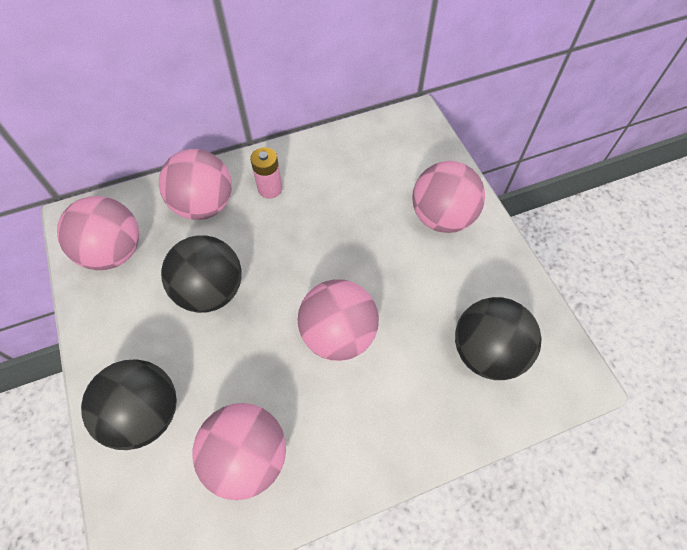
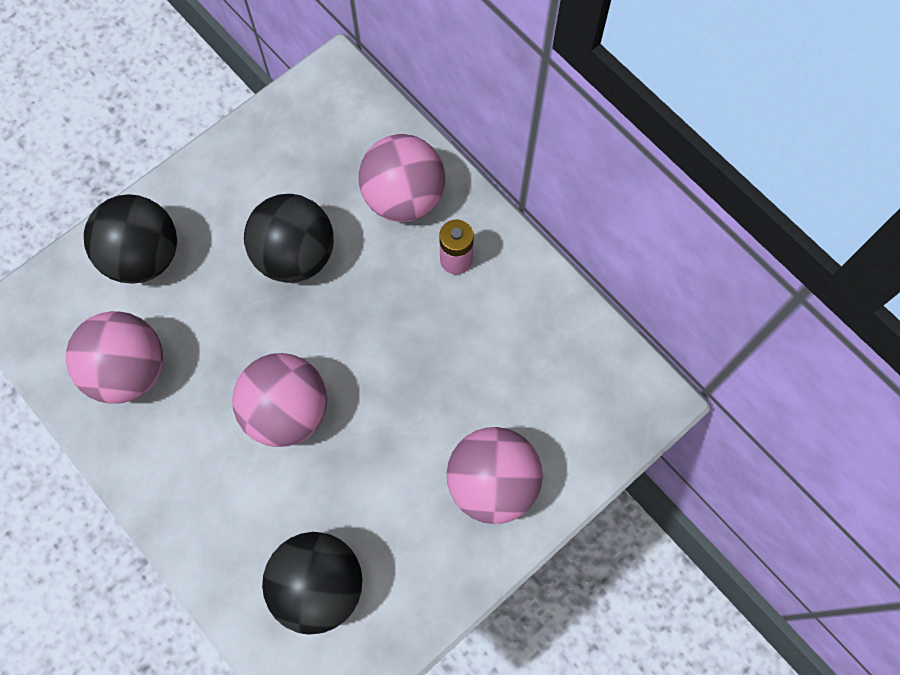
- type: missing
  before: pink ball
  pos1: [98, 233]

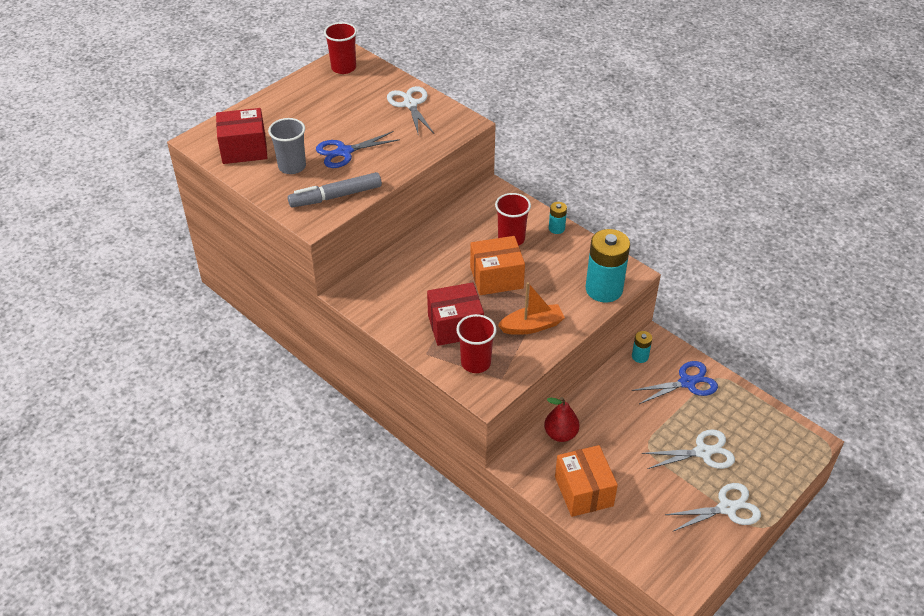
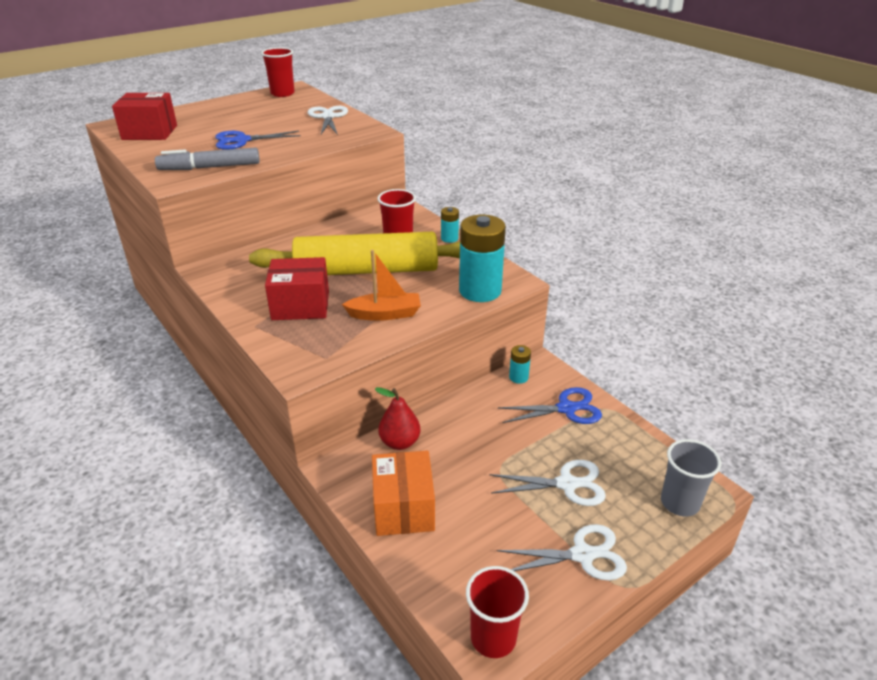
- type: exchanged
  before: orange box
  after: yellow rolling pin
  pos1: [497, 265]
  pos2: [354, 253]
- type: relocated
  before: red cup
  pos1: [476, 343]
  pos2: [497, 612]
- type: relocated
  before: grey cup
  pos1: [287, 146]
  pos2: [691, 478]

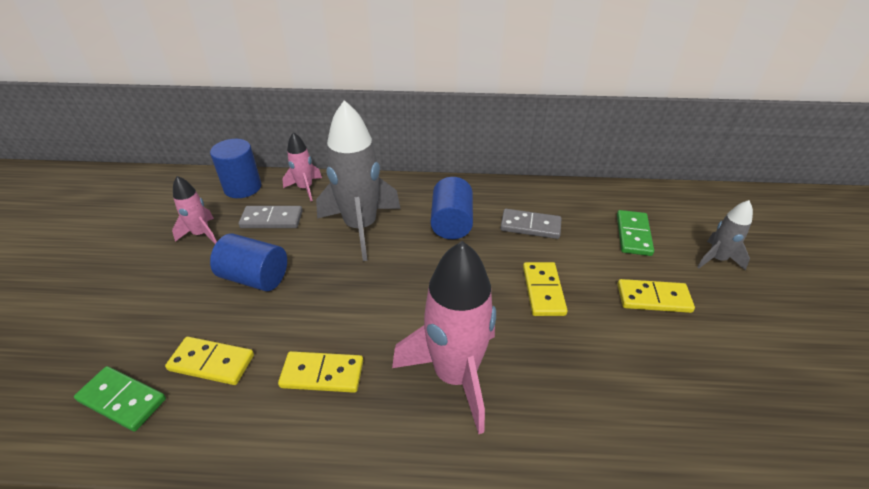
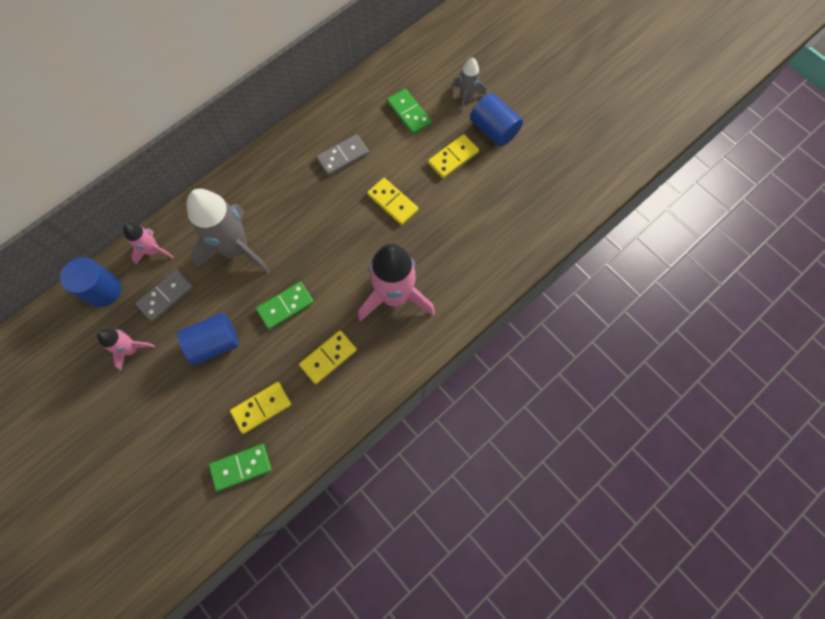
- type: appeared
  after: green domino
  pos2: [285, 306]
- type: relocated
  before: blue cylinder
  pos1: [452, 208]
  pos2: [496, 120]

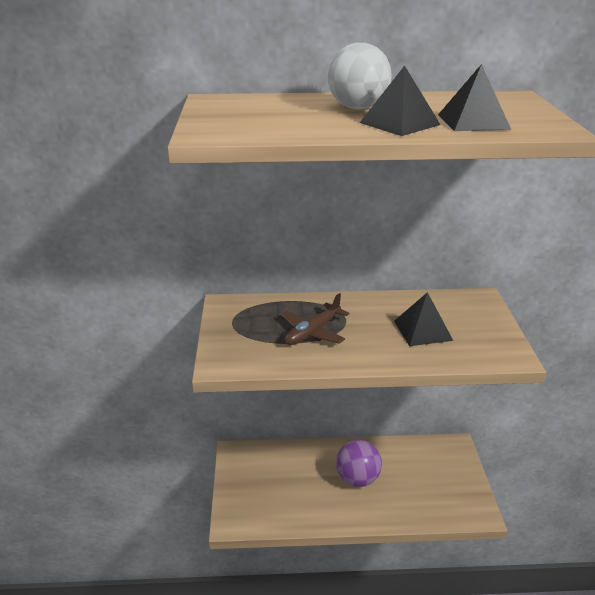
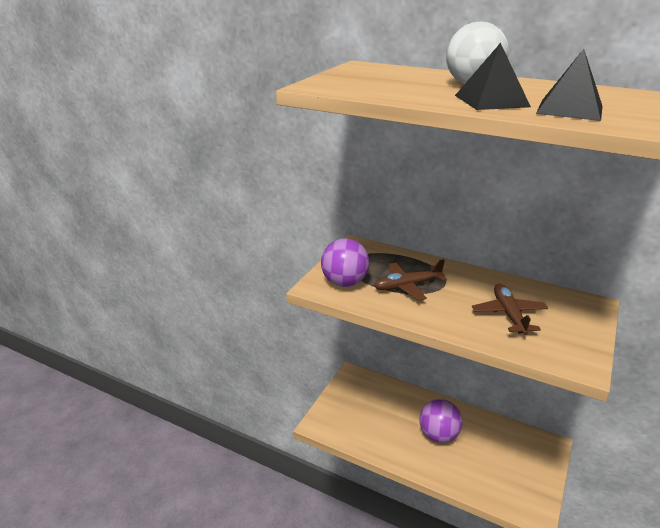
- type: appeared
  after: purple ball
  pos2: [345, 262]
- type: exchanged
  before: black pyramid
  after: brown plane
  pos1: [423, 319]
  pos2: [510, 309]

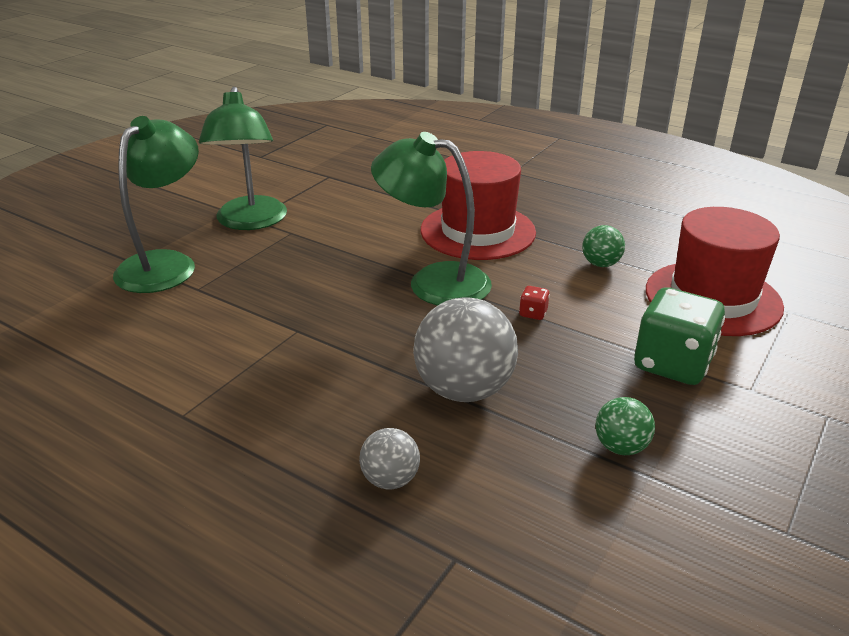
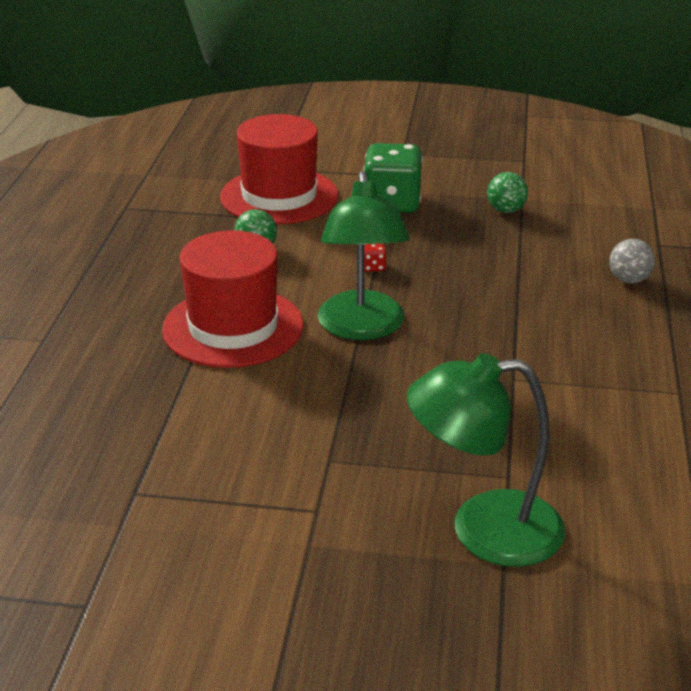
- type: missing
  before: green lamp
  pos1: [243, 158]
- type: missing
  before: grey ball
  pos1: [465, 350]

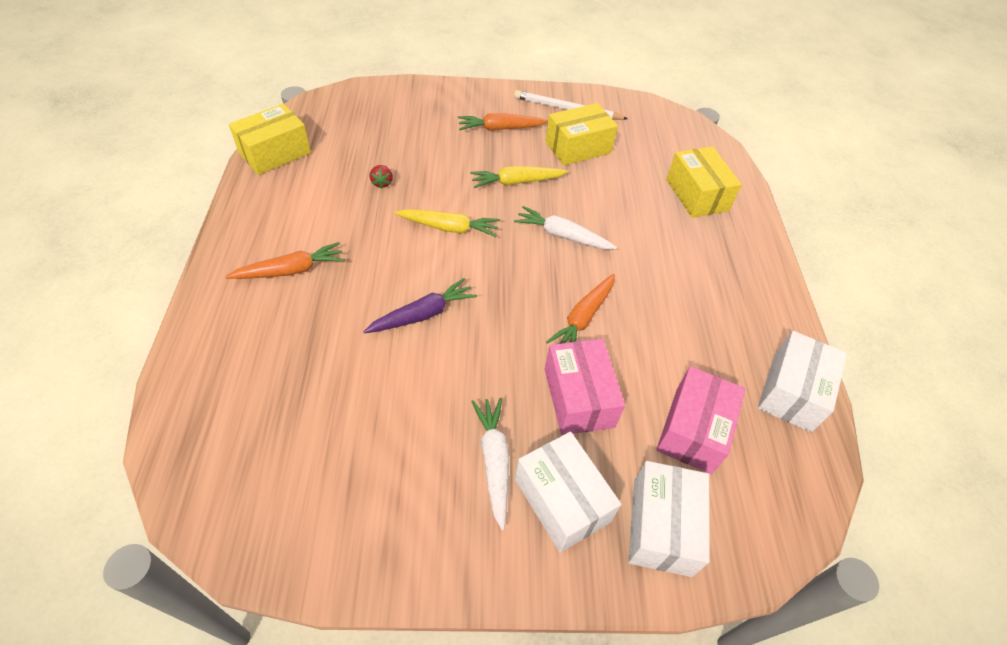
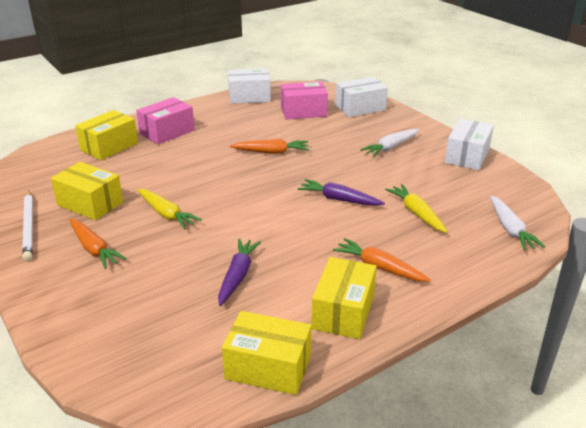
- type: relocated
  before: pink box
  pos1: [585, 387]
  pos2: [165, 121]
- type: exchanged
  before: red strawberry
  after: purple carrot
  pos1: [381, 177]
  pos2: [239, 272]
- type: appeared
  after: yellow box
  pos2: [344, 298]
- type: relocated
  before: yellow carrot
  pos1: [447, 223]
  pos2: [416, 208]
- type: relocated
  before: white box
  pos1: [568, 492]
  pos2: [469, 144]
- type: relocated
  before: white carrot
  pos1: [565, 227]
  pos2: [517, 222]

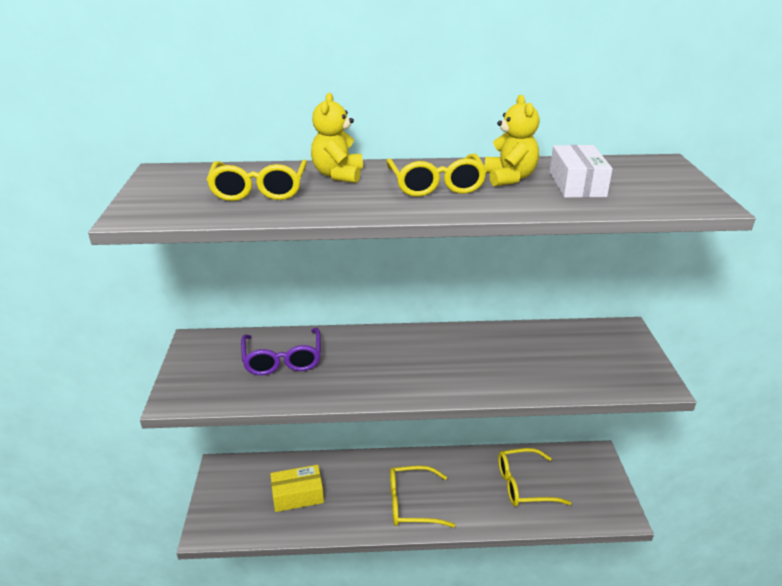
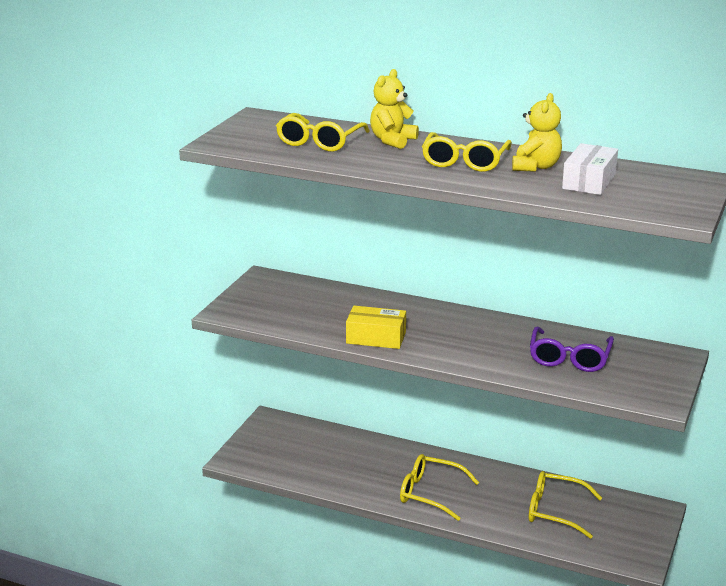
- type: relocated
  before: yellow box
  pos1: [297, 488]
  pos2: [376, 327]
- type: relocated
  before: purple glasses
  pos1: [281, 351]
  pos2: [572, 349]

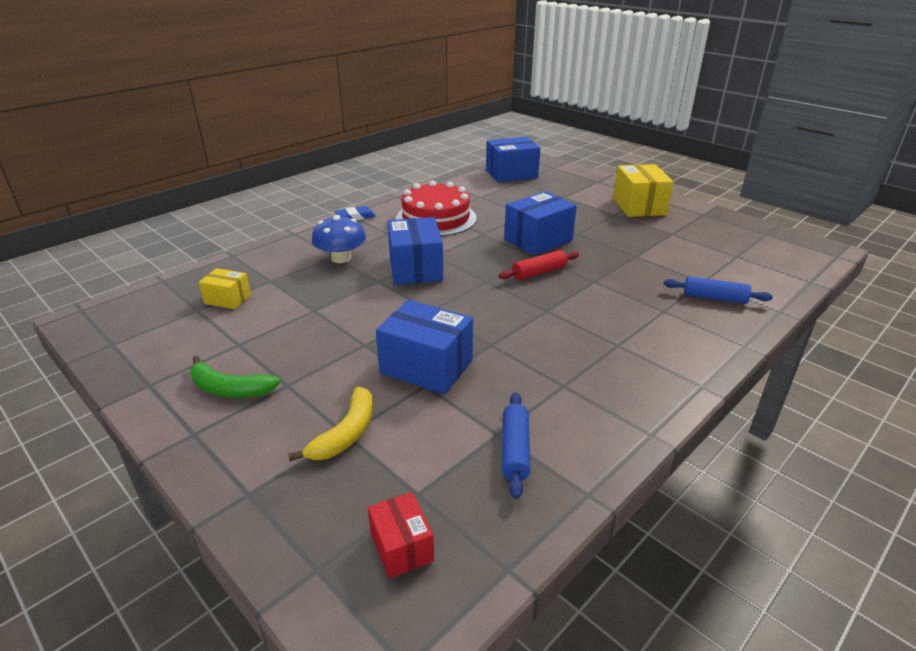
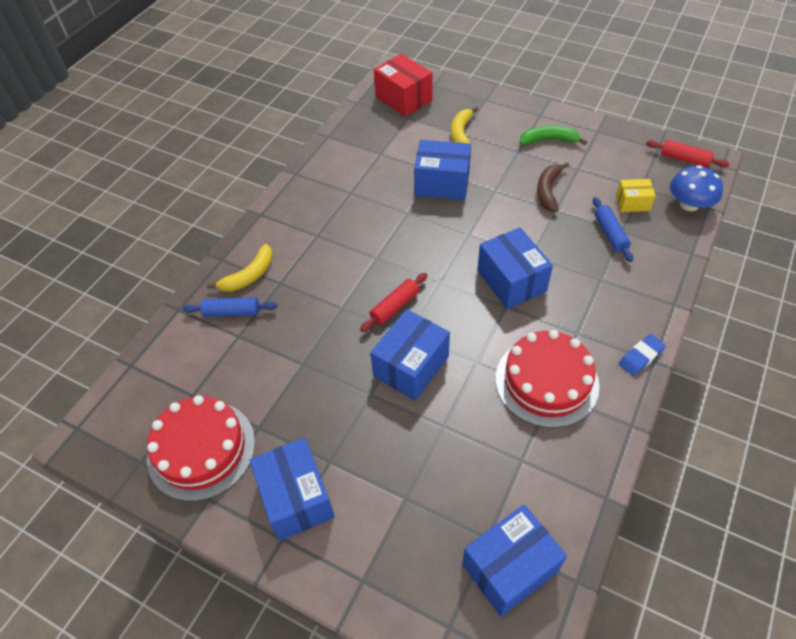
- type: appeared
  after: red cake
  pos2: [201, 448]
- type: appeared
  after: yellow banana
  pos2: [240, 268]
- type: colour
  before: yellow box
  after: blue box
  pos1: [643, 190]
  pos2: [292, 489]
- type: size
  before: red box
  pos1: [401, 535]
  pos2: [403, 85]
  scale: 1.79
- type: appeared
  after: brown banana
  pos2: [553, 187]
- type: relocated
  before: blue rolling pin
  pos1: [516, 445]
  pos2: [613, 229]
- type: appeared
  after: red rolling pin
  pos2: [688, 153]
- type: relocated
  before: blue mushroom
  pos1: [339, 239]
  pos2: [696, 188]

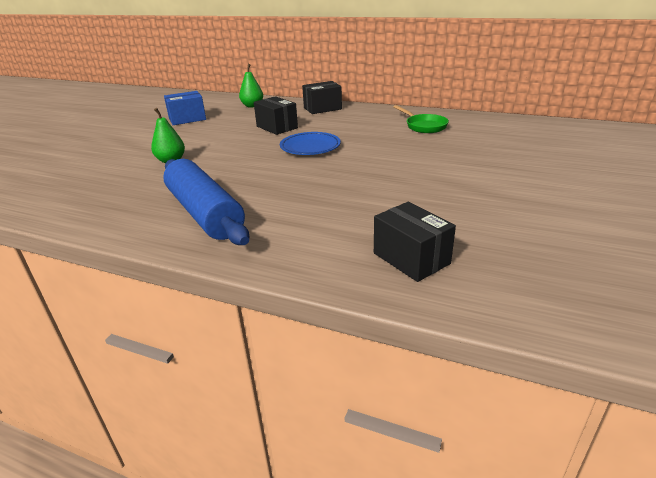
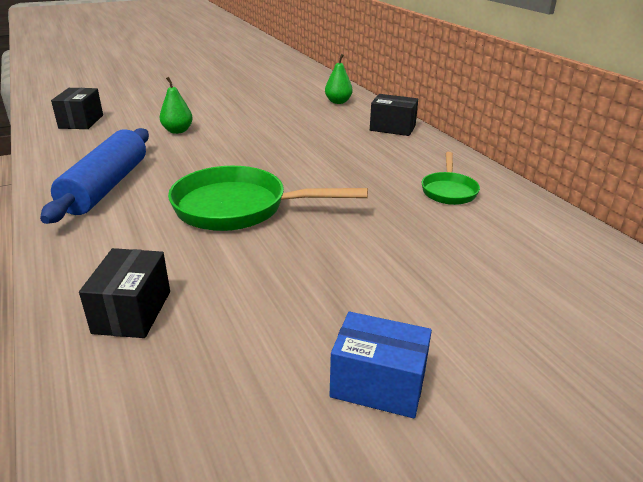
- type: relocated
  before: black box
  pos1: [276, 115]
  pos2: [77, 108]
- type: appeared
  after: green pan
  pos2: [268, 198]
- type: relocated
  before: blue box
  pos1: [185, 108]
  pos2: [381, 365]
- type: missing
  before: blue plate
  pos1: [310, 143]

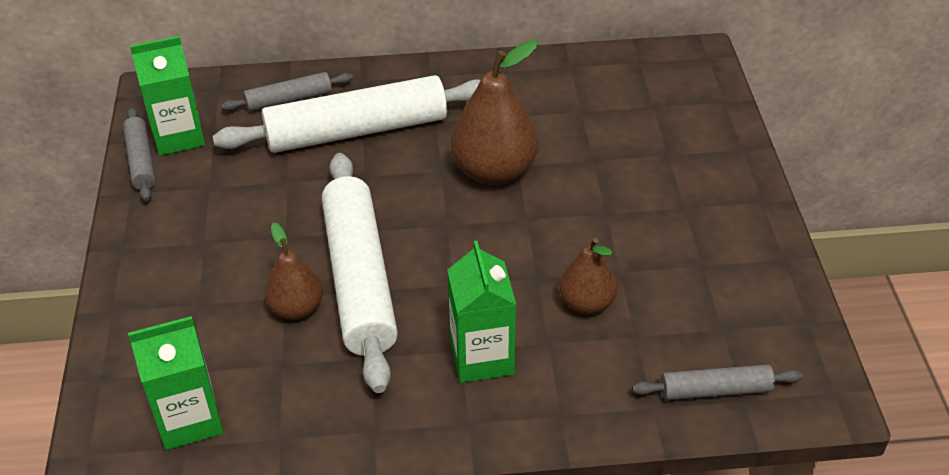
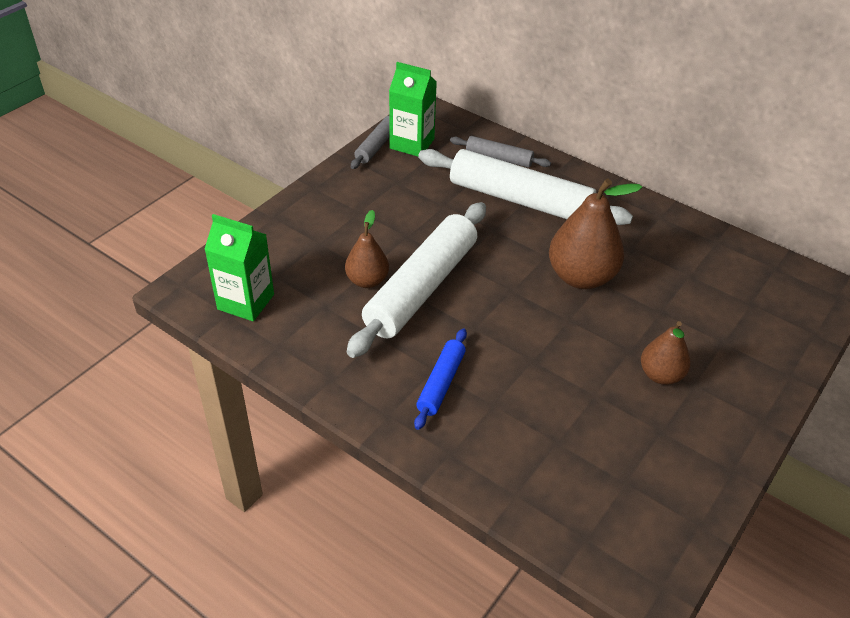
- type: exchanged
  before: green carton
  after: blue rolling pin
  pos1: [481, 312]
  pos2: [440, 379]
- type: relocated
  before: brown pear
  pos1: [588, 276]
  pos2: [666, 353]
- type: missing
  before: grey rolling pin
  pos1: [717, 382]

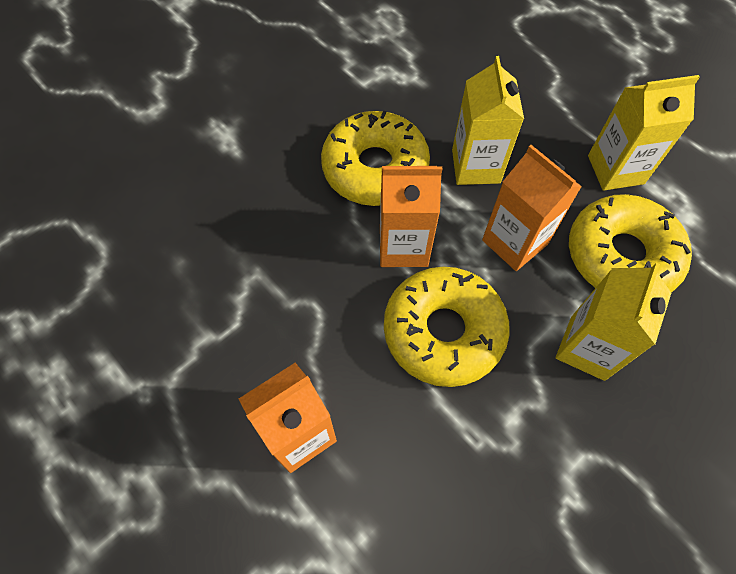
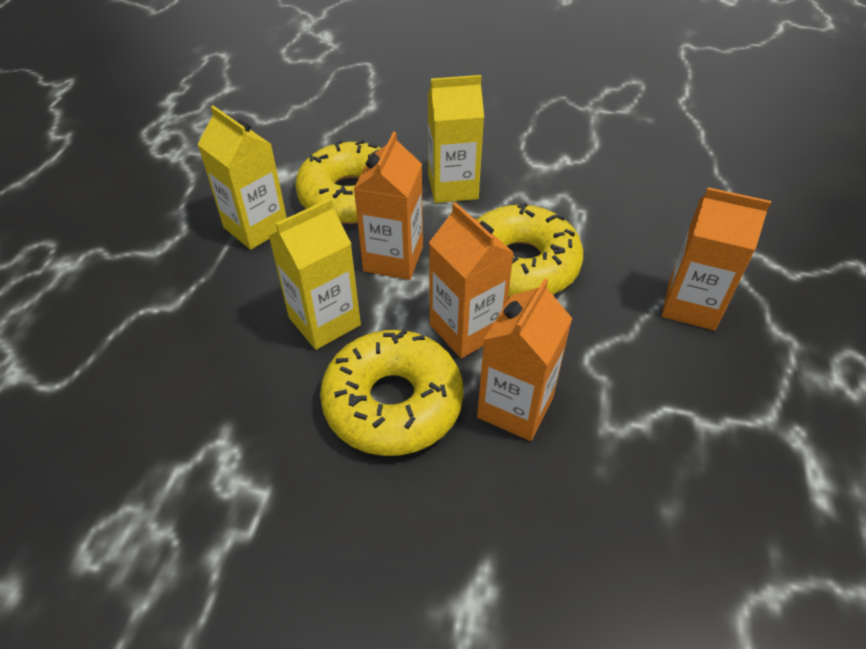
- type: appeared
  after: orange carton
  pos2: [524, 359]

